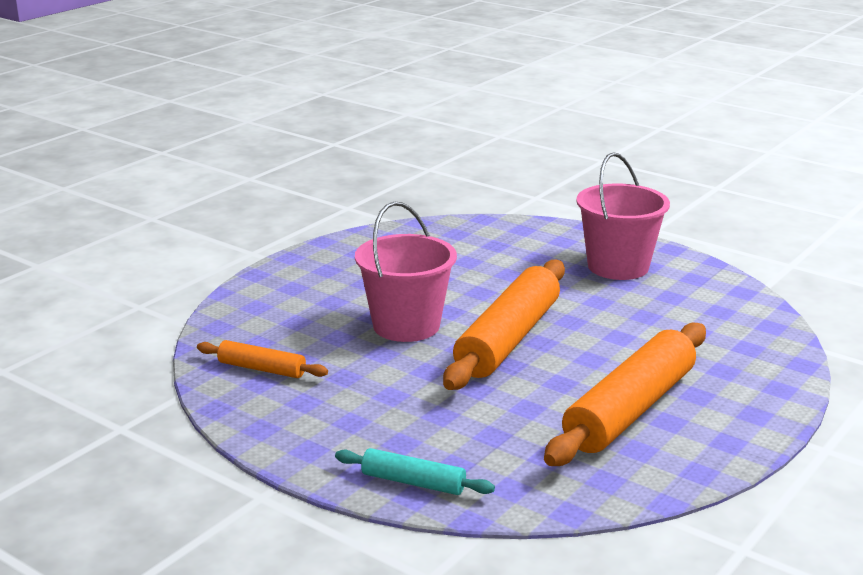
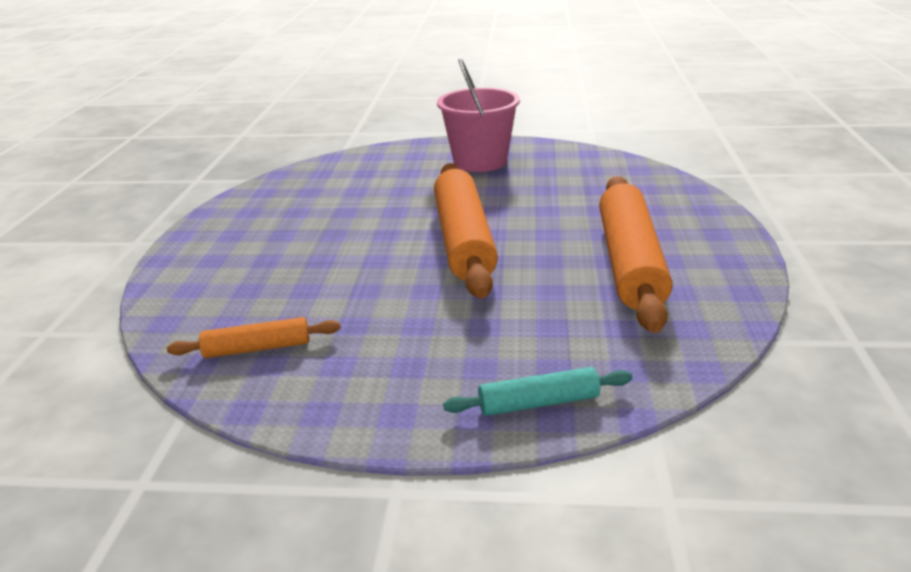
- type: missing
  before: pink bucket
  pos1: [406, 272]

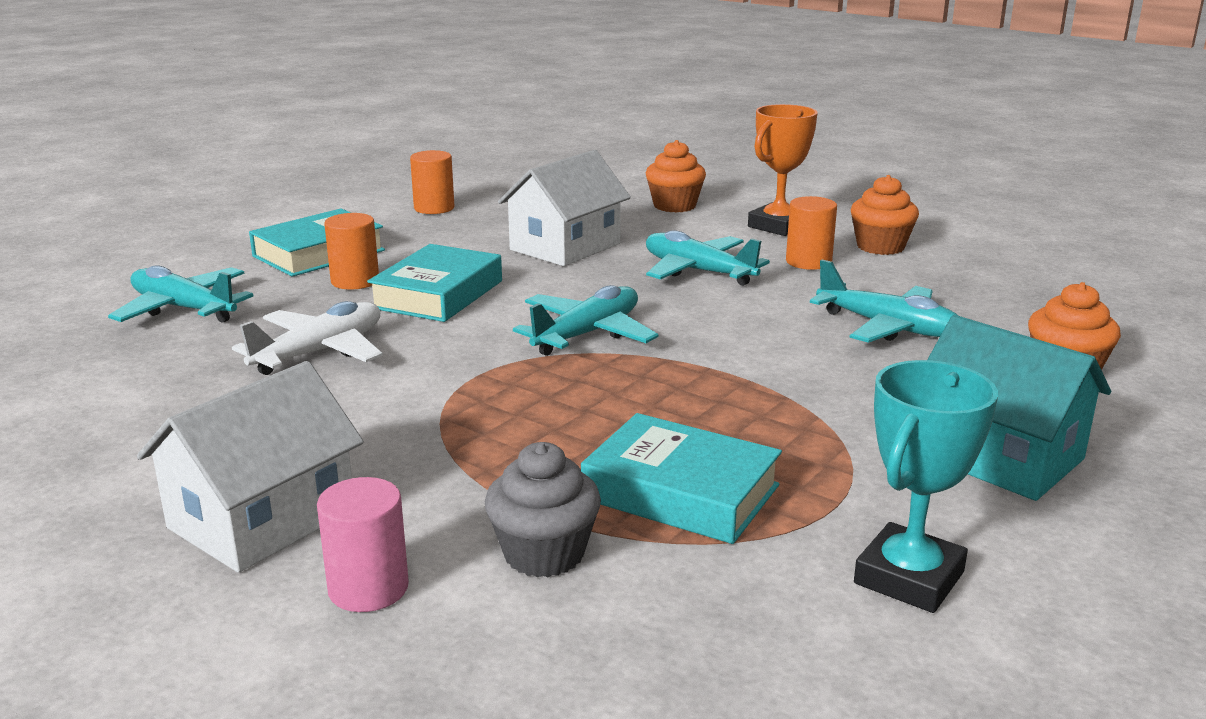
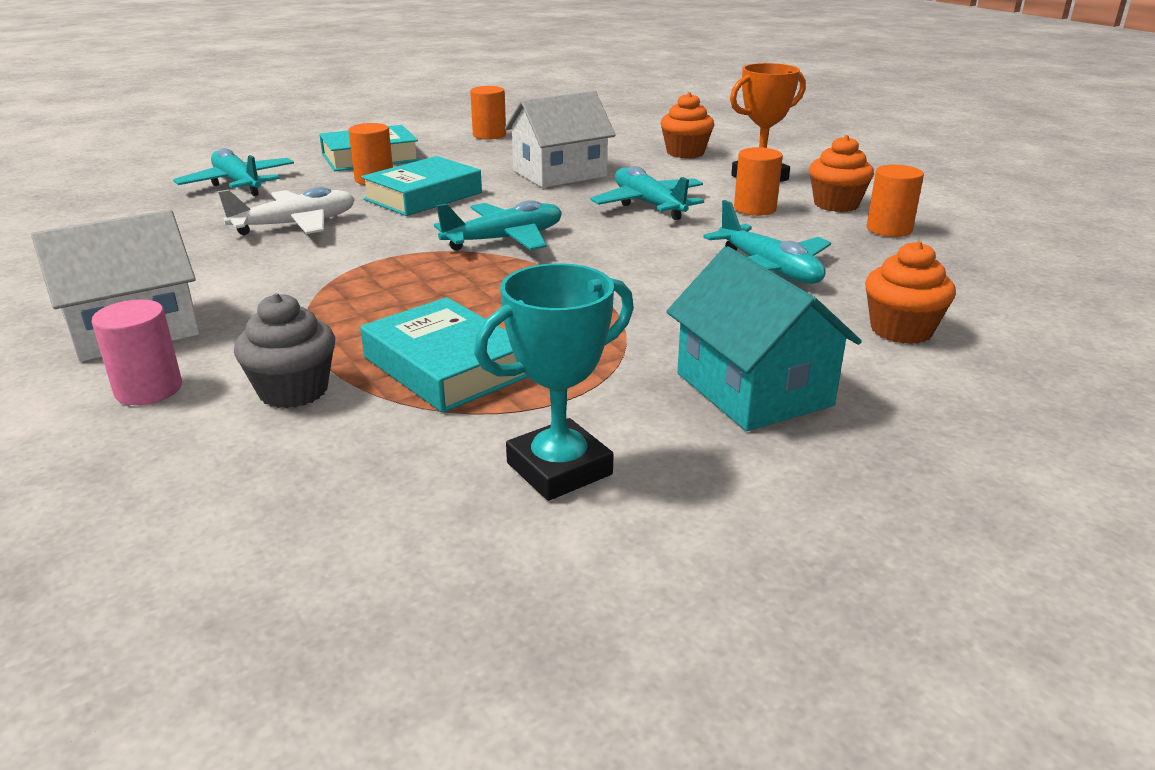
- type: appeared
  after: orange cylinder
  pos2: [895, 200]

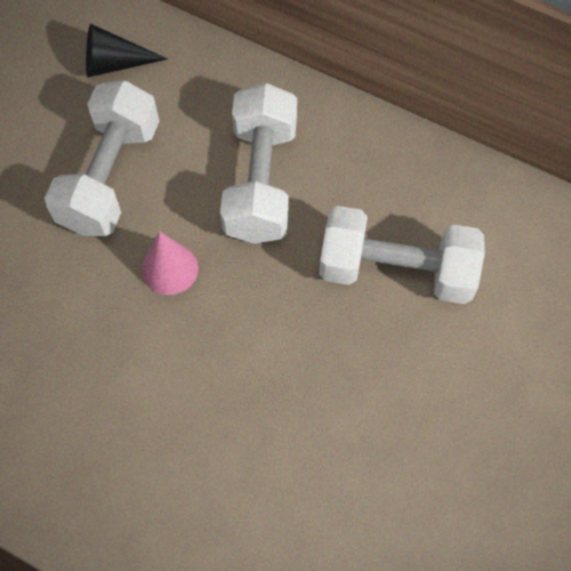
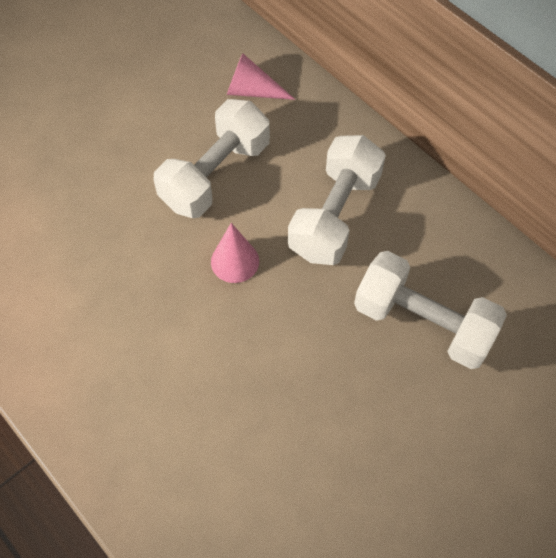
- type: colour
  before: black cone
  after: pink cone
  pos1: [126, 50]
  pos2: [261, 76]

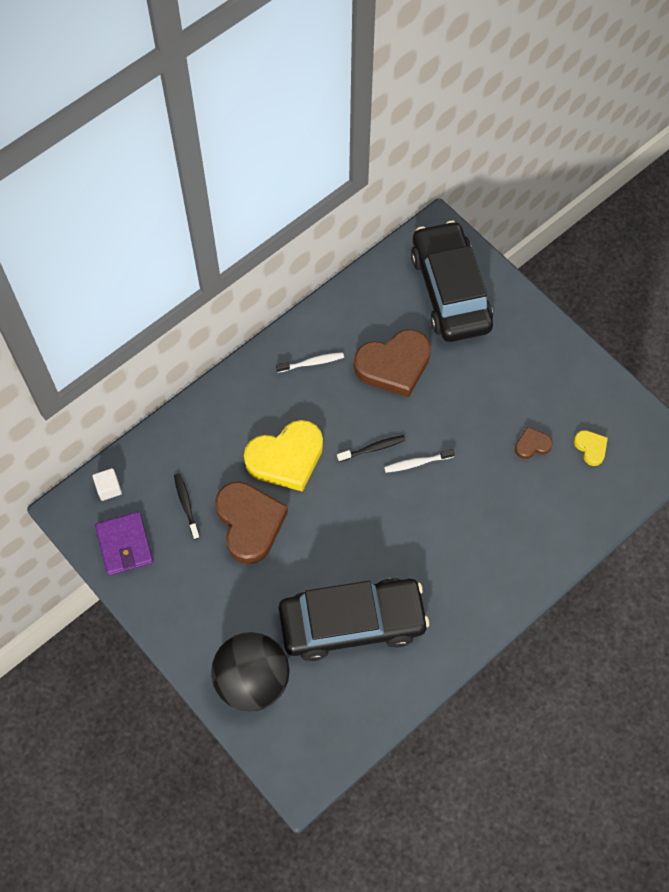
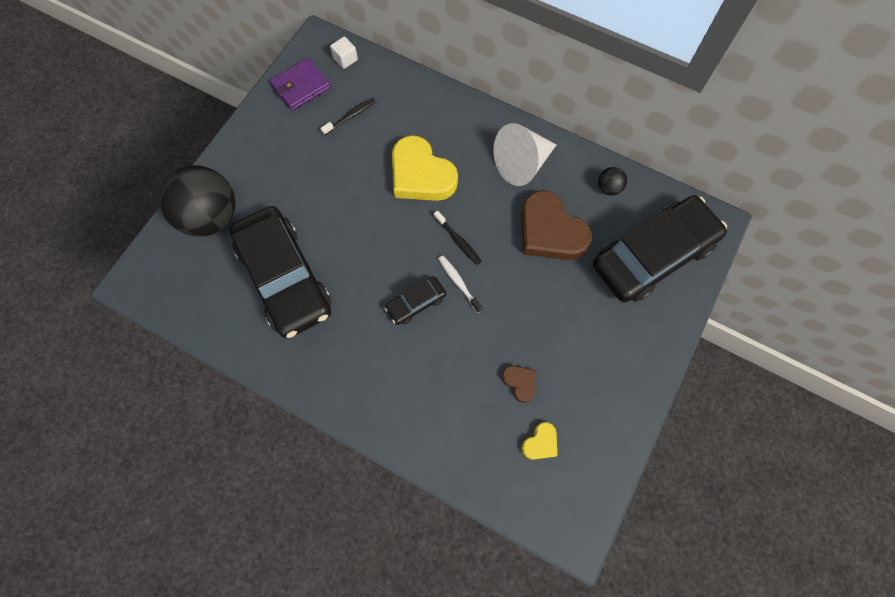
- type: appeared
  after: black car
  pos2: [415, 300]
- type: exchanged
  before: white toothbrush
  after: white cone
  pos1: [310, 362]
  pos2: [524, 154]
- type: appeared
  after: black ball
  pos2: [612, 181]
- type: missing
  before: brown heart
  pos1: [251, 522]

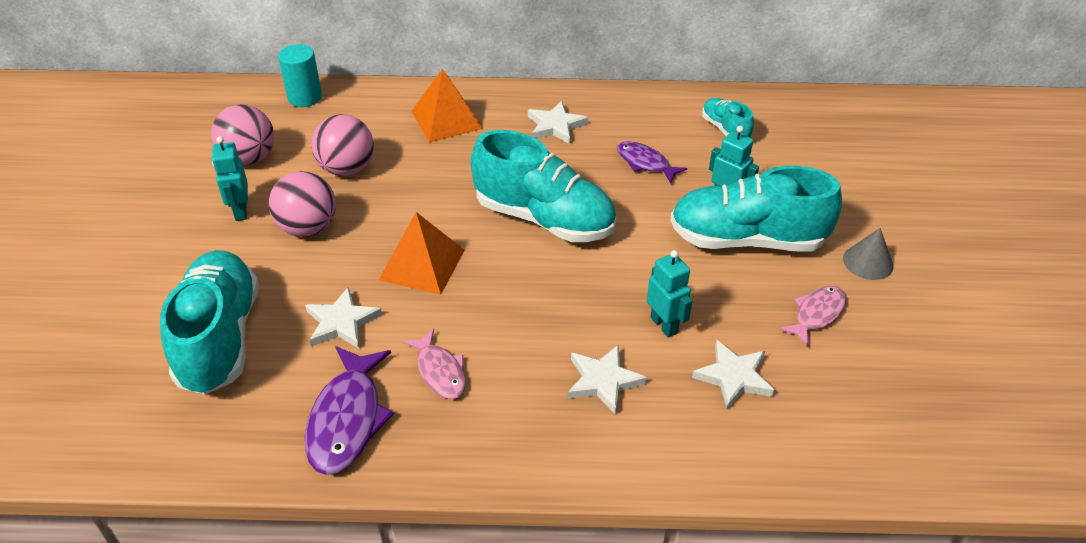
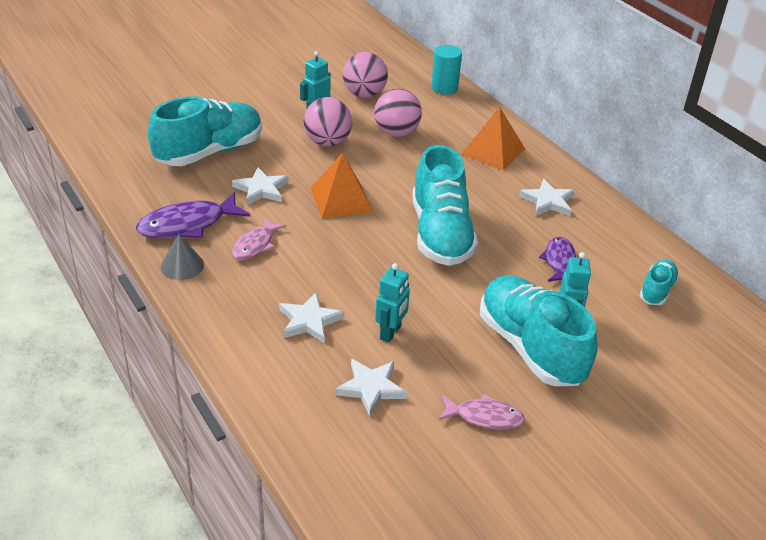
- type: relocated
  before: grey cone
  pos1: [868, 254]
  pos2: [182, 257]

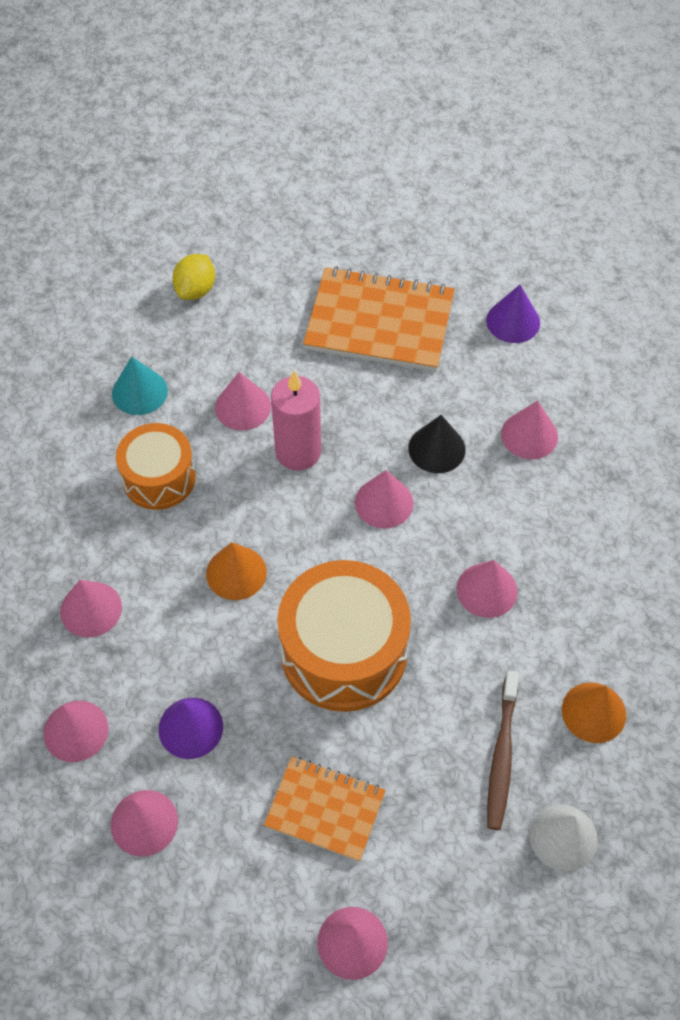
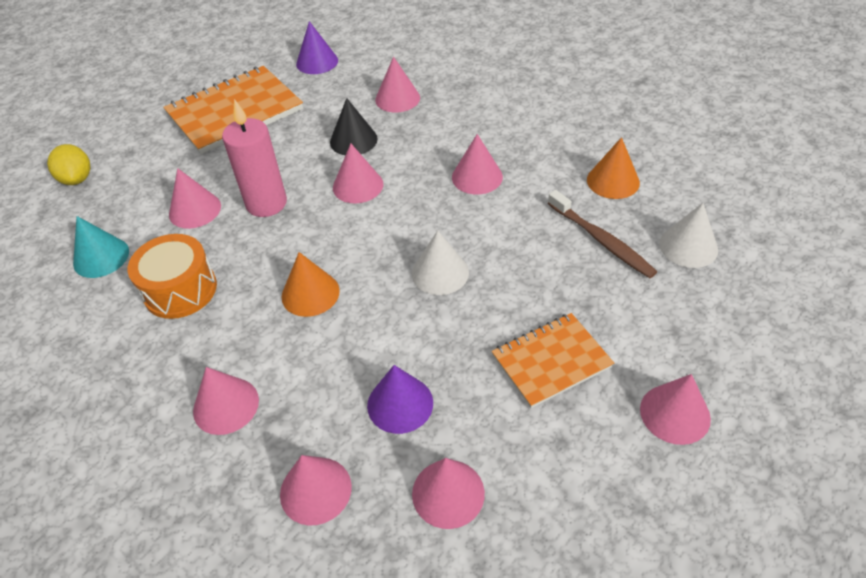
- type: exchanged
  before: orange drum
  after: white cone
  pos1: [344, 636]
  pos2: [440, 263]

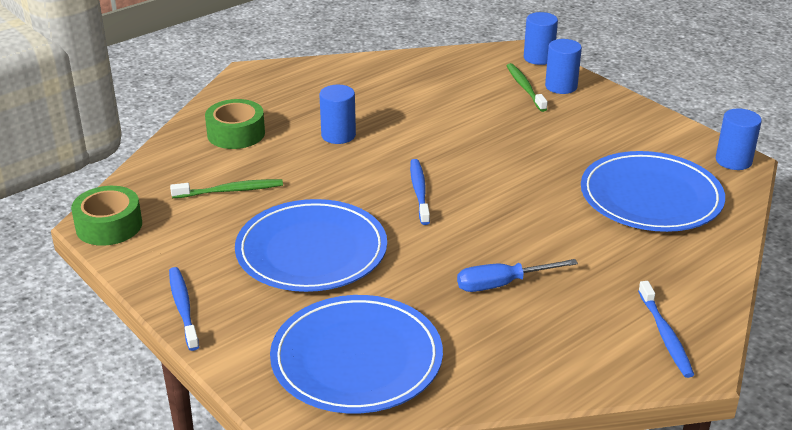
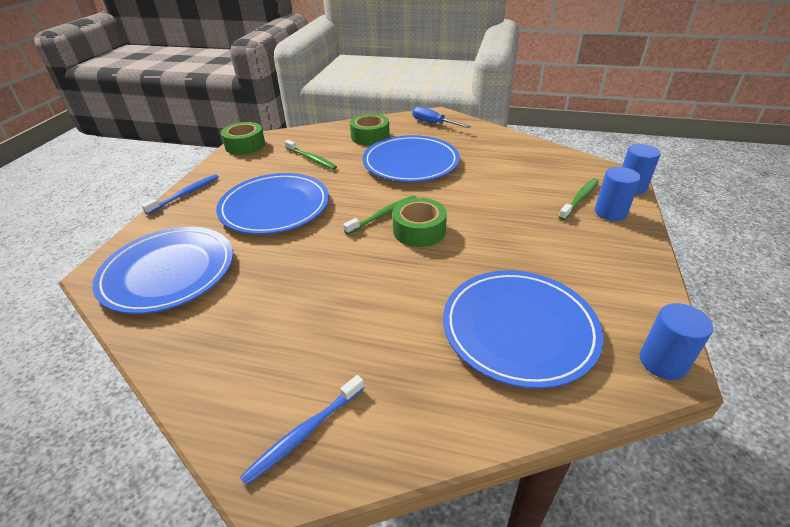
- type: colour
  before: blue toothbrush
  after: green toothbrush
  pos1: [420, 192]
  pos2: [380, 214]
- type: exchanged
  before: blue cylinder
  after: blue plate
  pos1: [337, 114]
  pos2: [411, 158]
- type: appeared
  after: green tape
  pos2: [419, 222]
- type: relocated
  before: blue screwdriver
  pos1: [517, 275]
  pos2: [441, 117]

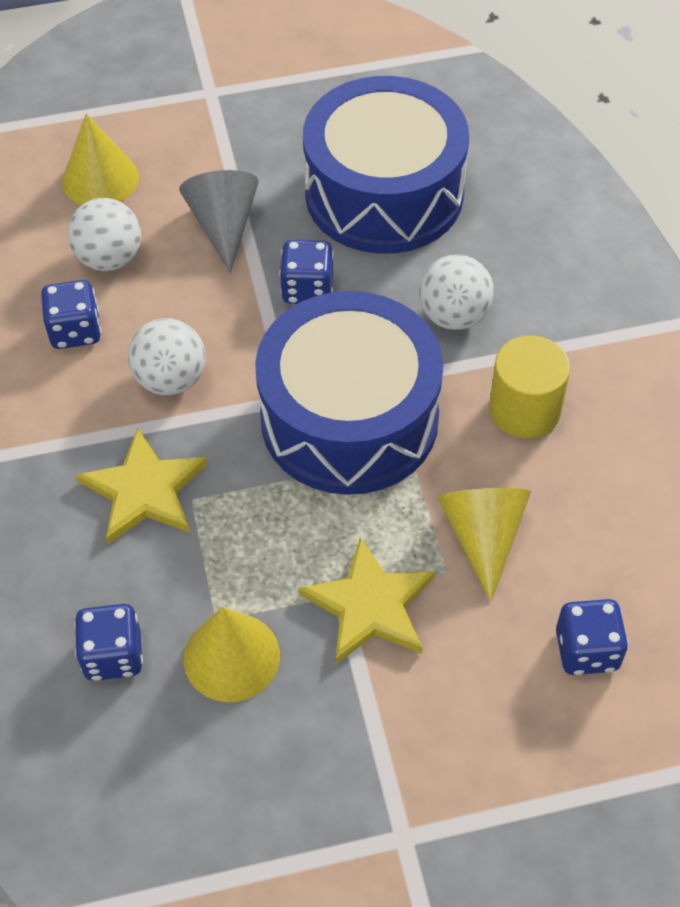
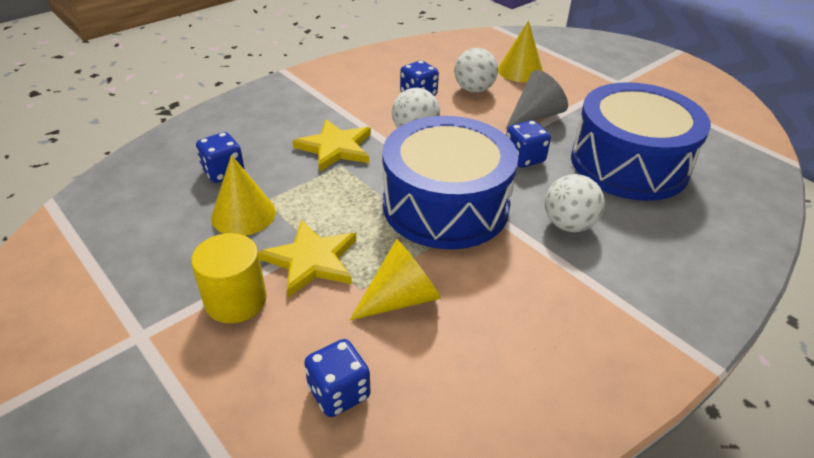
- type: relocated
  before: yellow cylinder
  pos1: [529, 387]
  pos2: [229, 278]

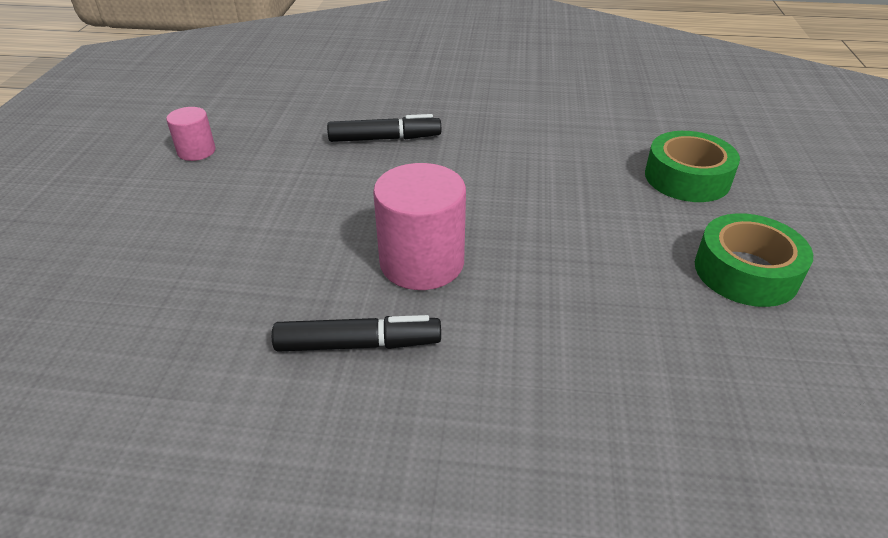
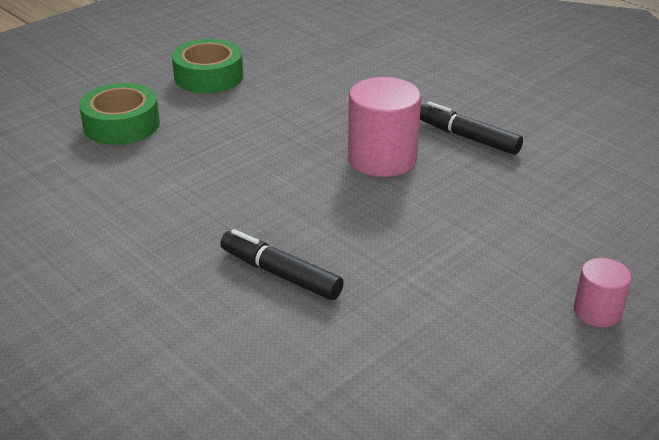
- type: relocated
  before: pink cylinder
  pos1: [191, 134]
  pos2: [603, 292]

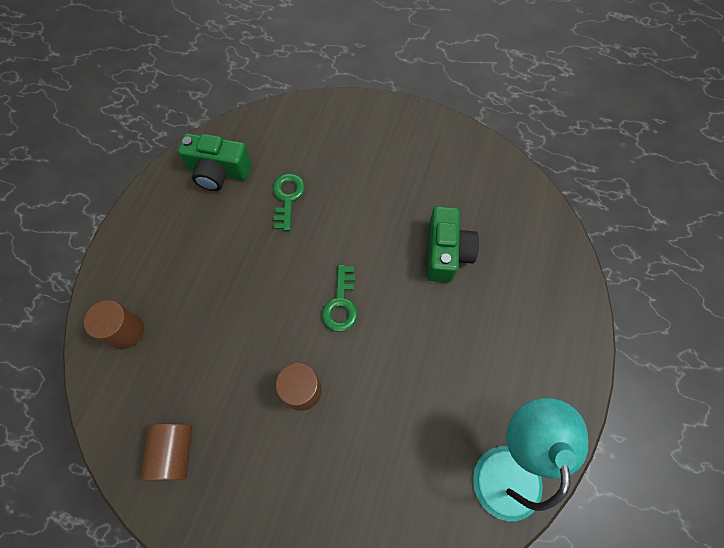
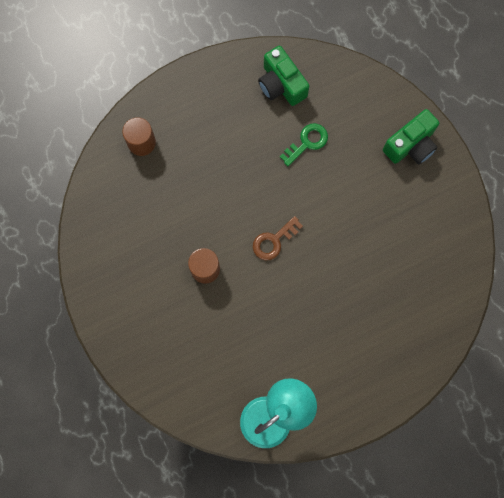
- type: colour
  before: green key
  after: brown key
  pos1: [340, 298]
  pos2: [278, 238]
- type: relocated
  before: green camera
  pos1: [453, 244]
  pos2: [411, 136]
- type: missing
  before: brown cylinder
  pos1: [166, 452]

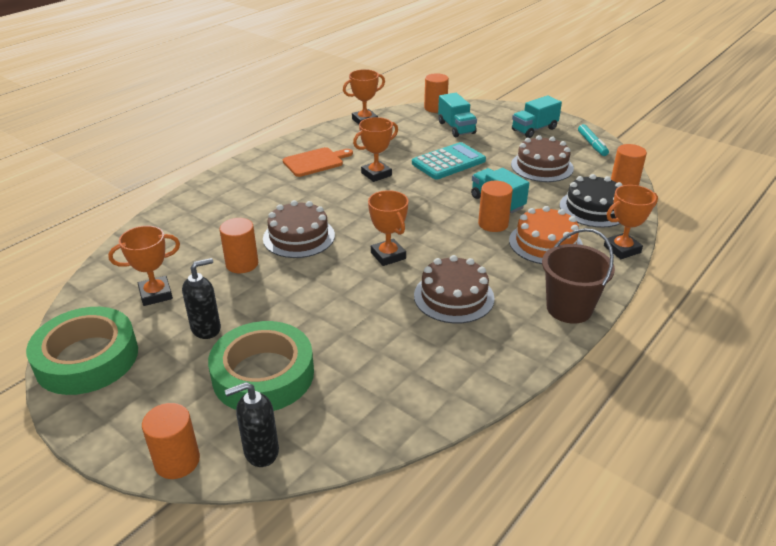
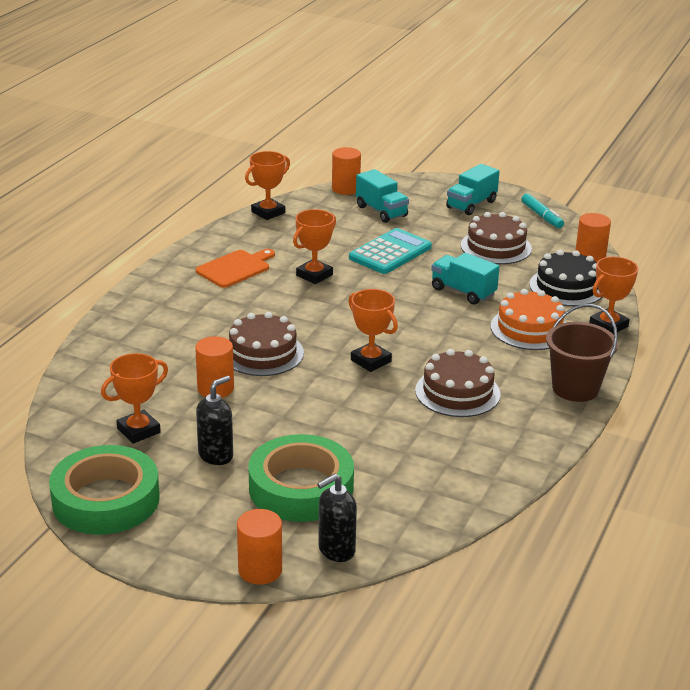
- type: missing
  before: orange cylinder
  pos1: [495, 206]

